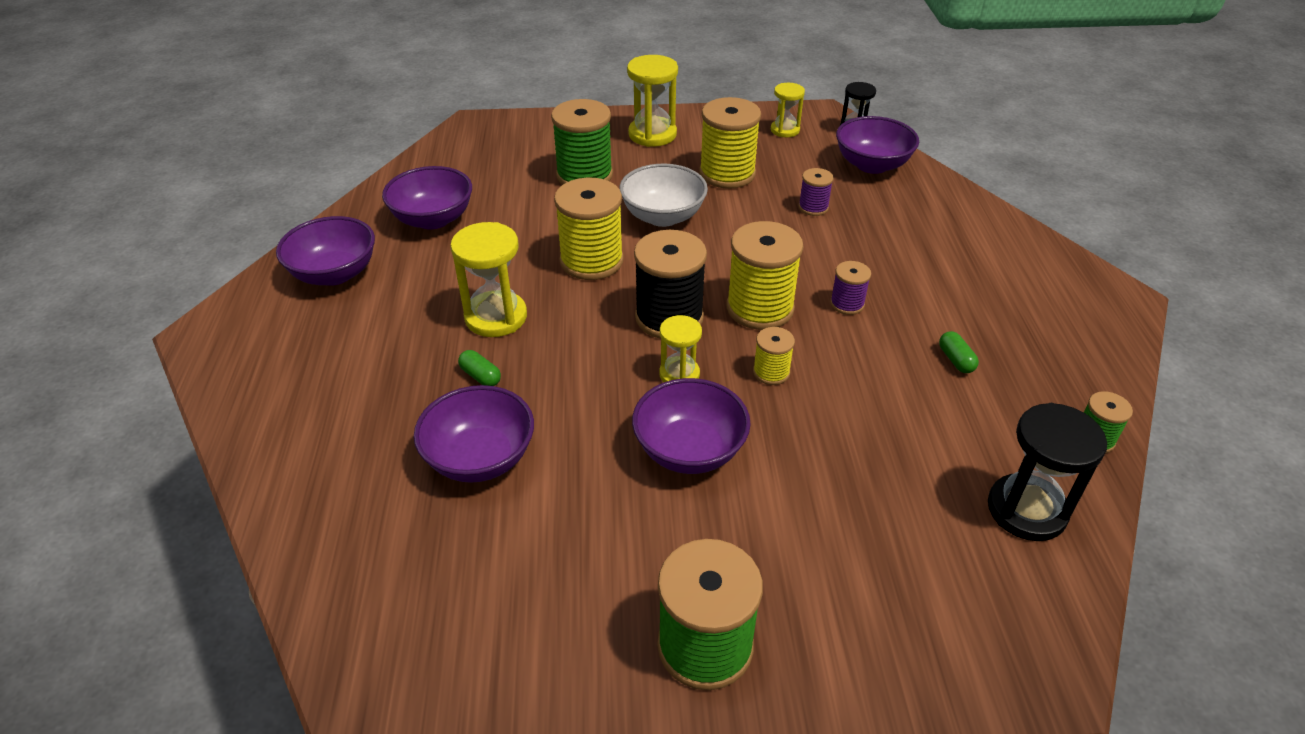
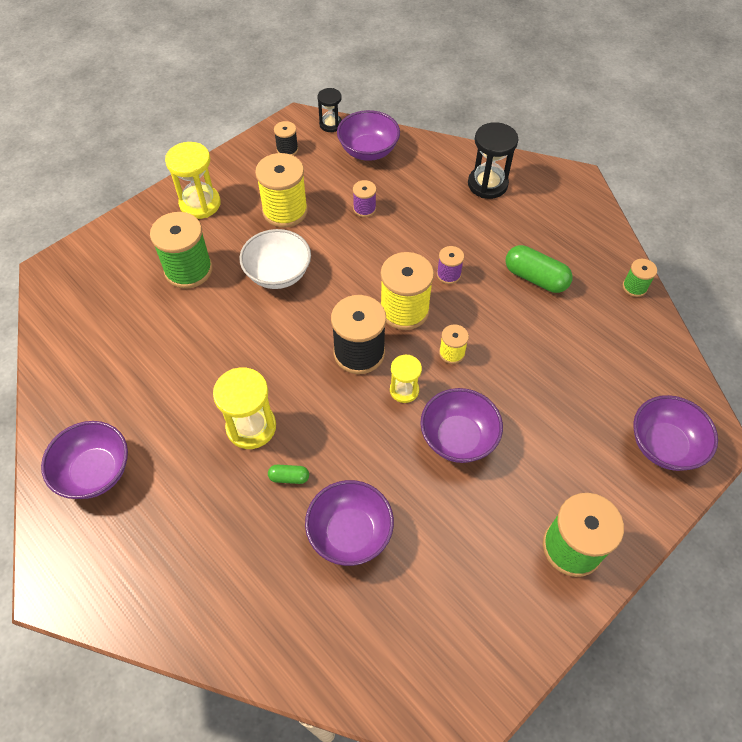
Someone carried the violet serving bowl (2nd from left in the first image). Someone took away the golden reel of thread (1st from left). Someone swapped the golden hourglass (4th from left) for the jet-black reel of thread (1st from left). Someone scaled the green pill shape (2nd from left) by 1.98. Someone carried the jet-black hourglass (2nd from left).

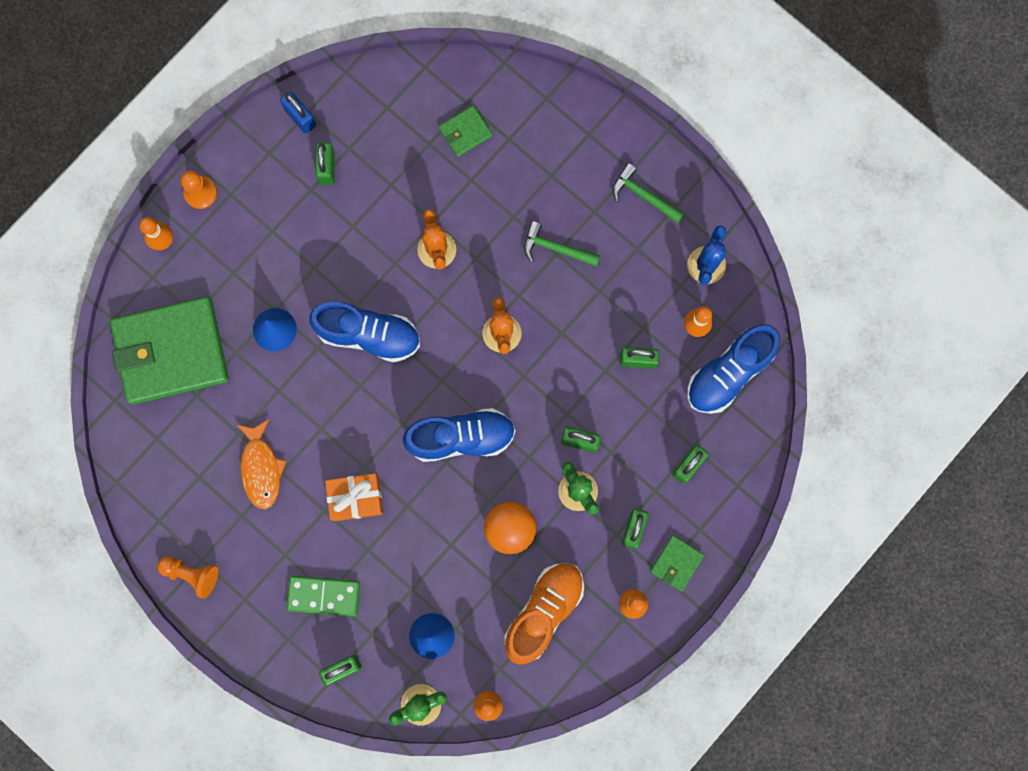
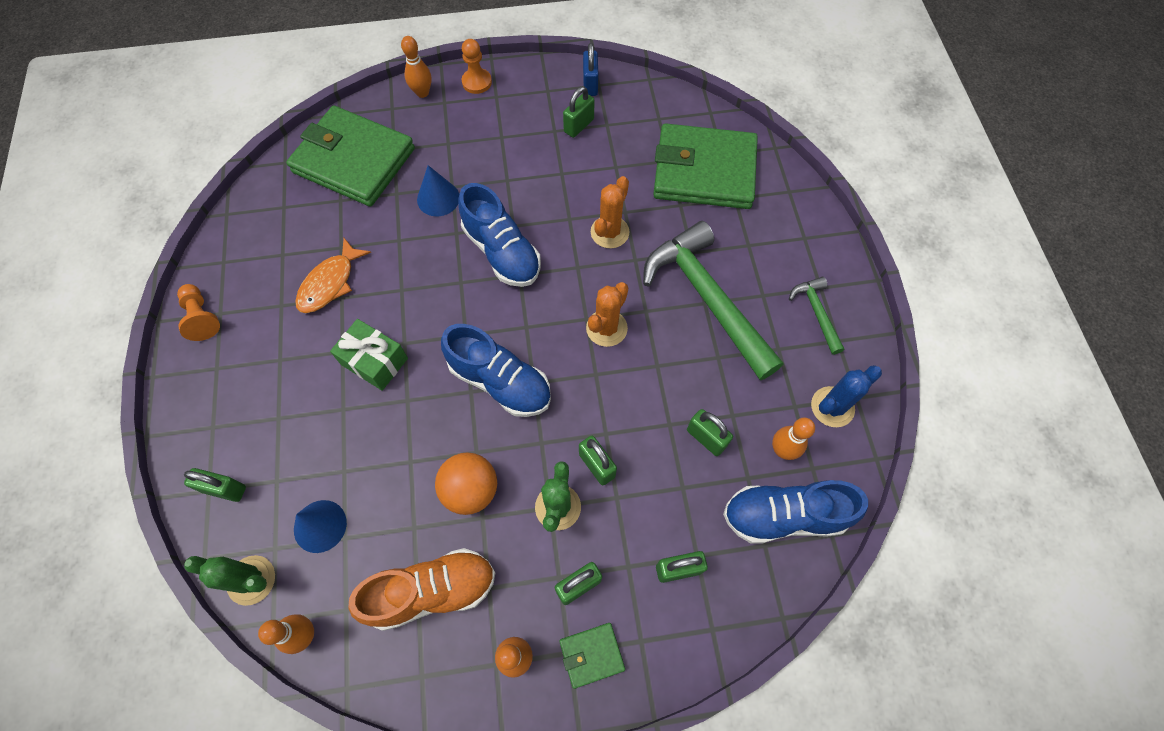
Someone took away the green domino piece. Someone repainted the orange-coloured gift, which became the green gift. Someone scaled the green card wallet (2nd from left in the first image) by 2.37. Someone scaled the green claw hammer (1st from left) by 2.14.

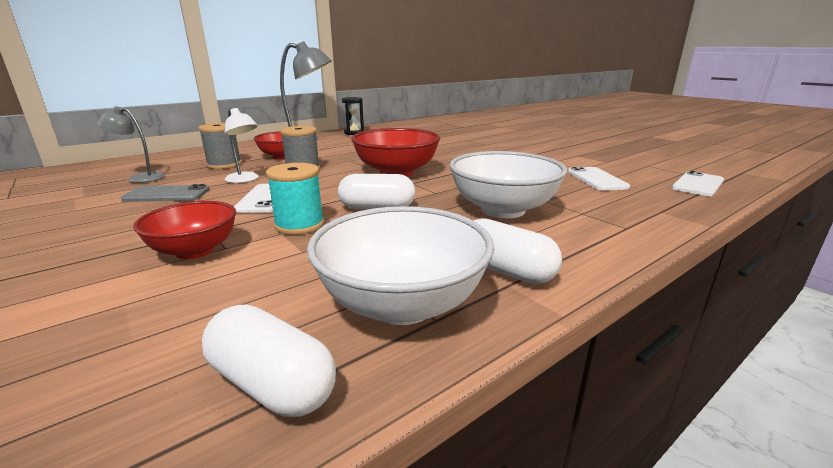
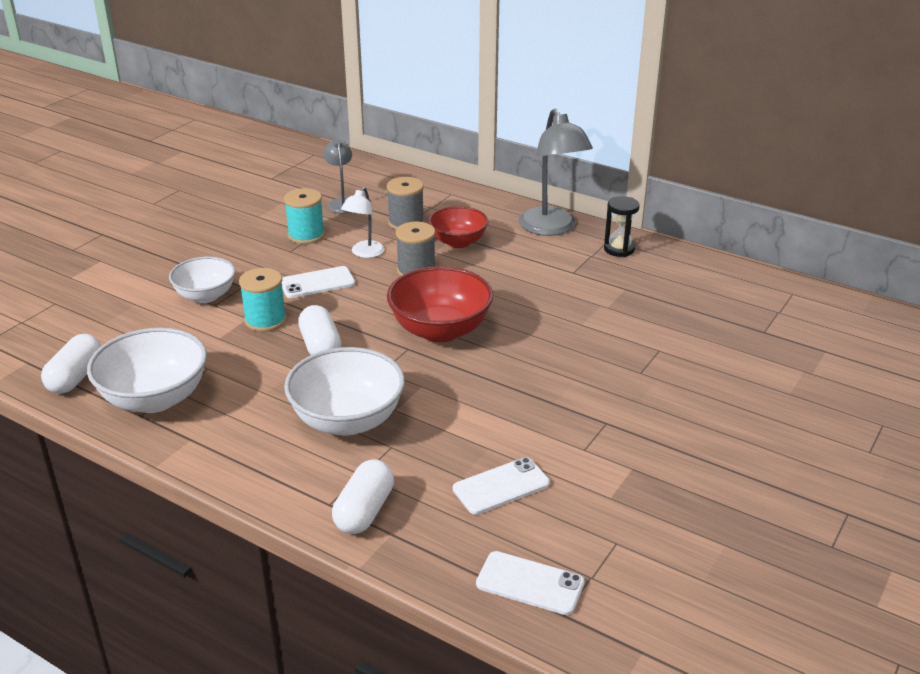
Someone swapped the grey mobile phone for the turquoise reel of thread (2nd from left). Someone repainted the red serving bowl (1st from left), which became the snow-white serving bowl (2nd from left). Someone carried the snow-white pill shape (3rd from left).

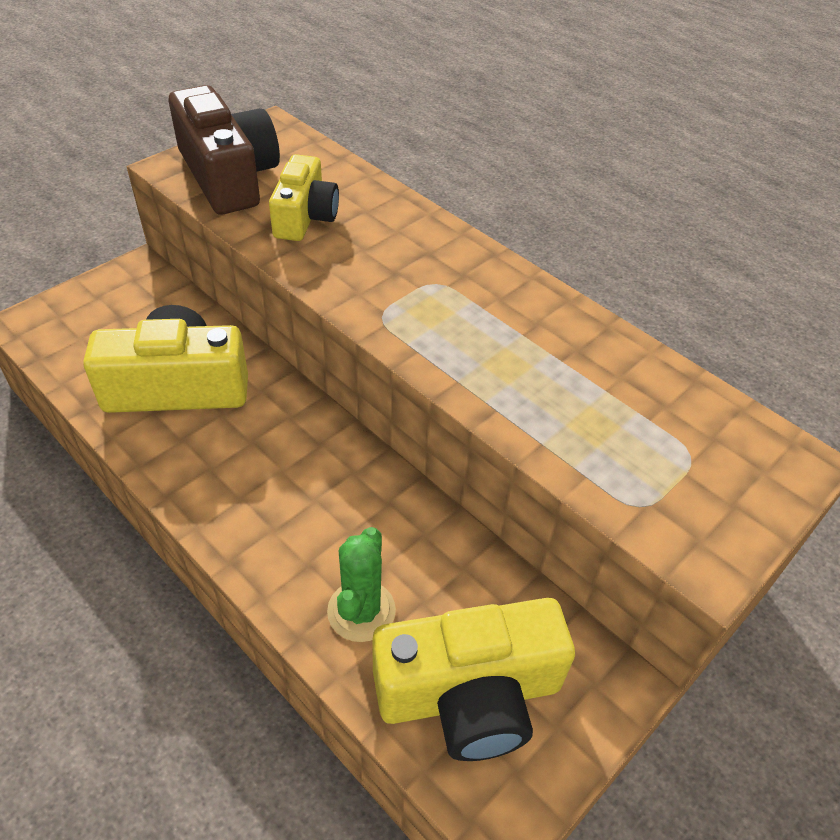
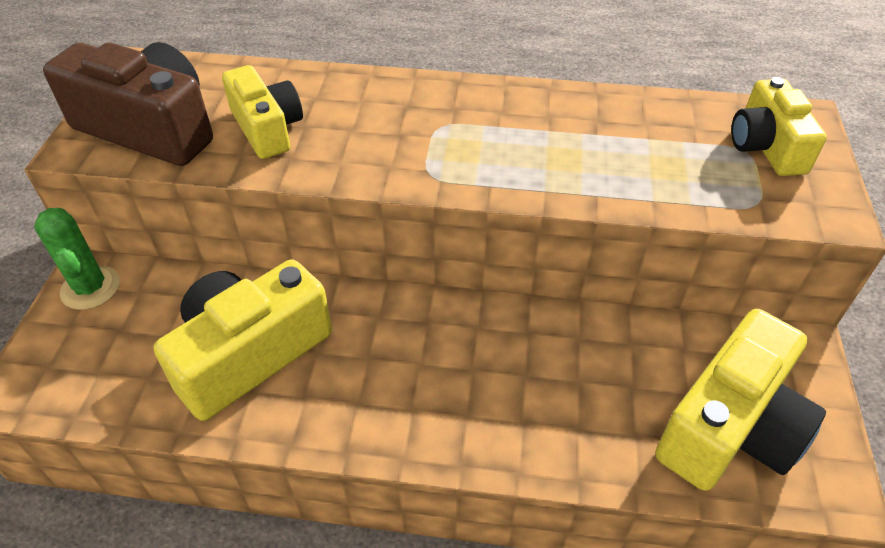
Someone carried the green prickly plant. Someone put down the golden compact camera (4th from left).

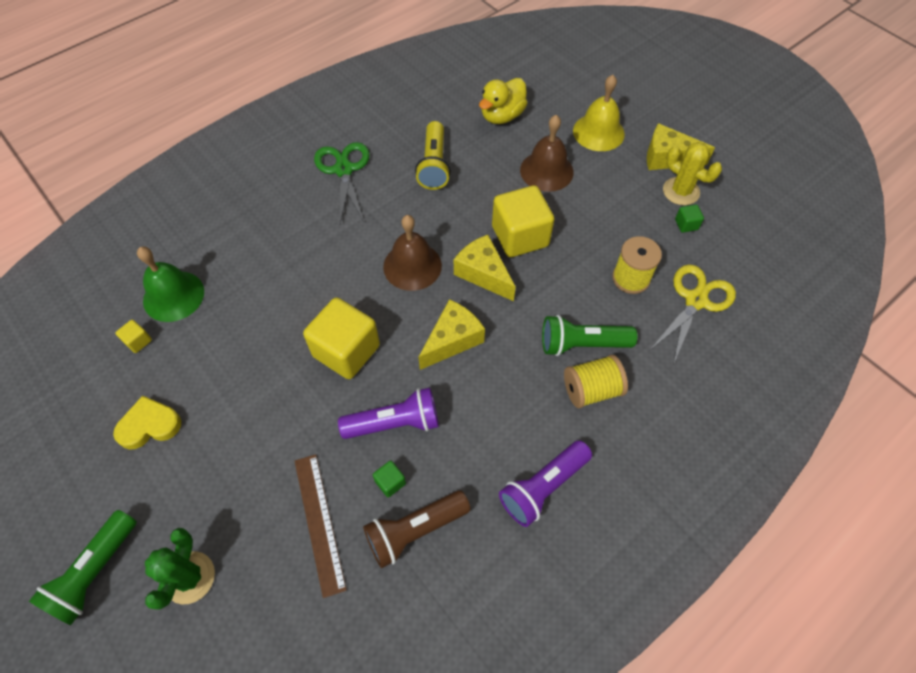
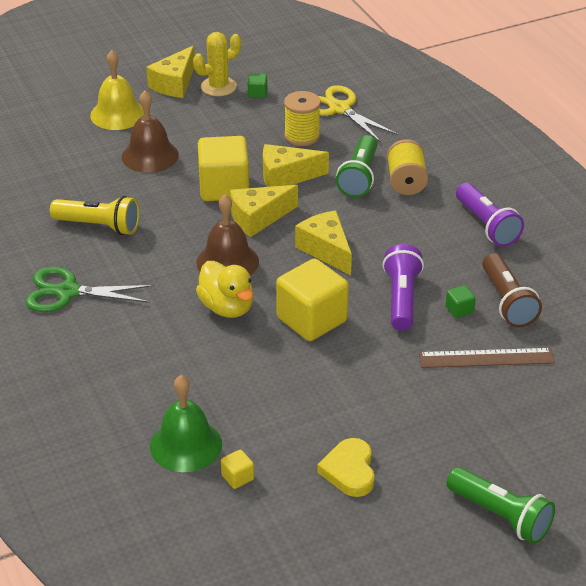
Someone took away the green prickly plant. Someone carried the golden toy duck. Someone put down the golden cheese wedge (3rd from left).

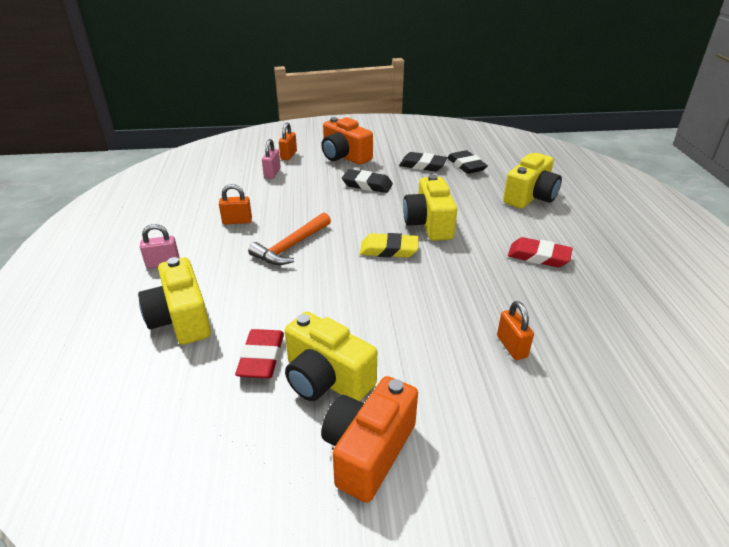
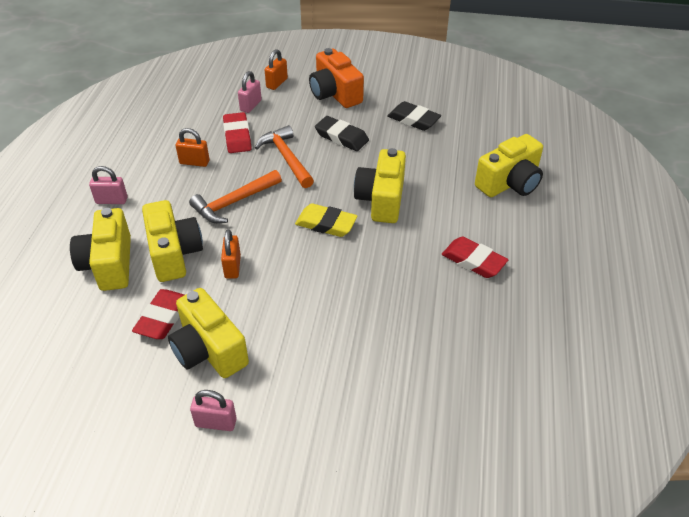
Someone swapped the orange-coloured compact camera (2nd from left) for the rosy lock (2nd from left). Someone took away the jet-black pencil eraser (3rd from left). Someone carried the orange-coloured lock (3rd from left in the first image). Someone put down the golden compact camera (2nd from left). Someone put down the red pencil eraser (2nd from left). Someone put down the orange-coloured claw hammer (2nd from left).

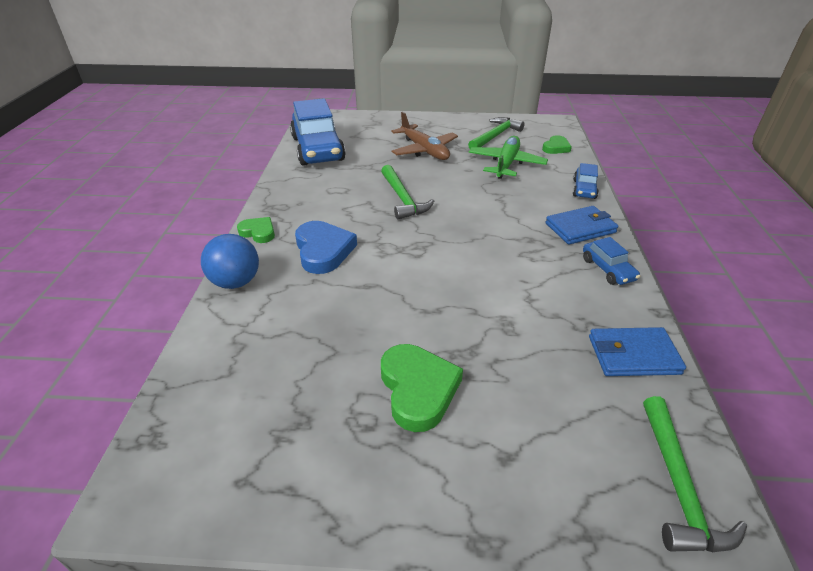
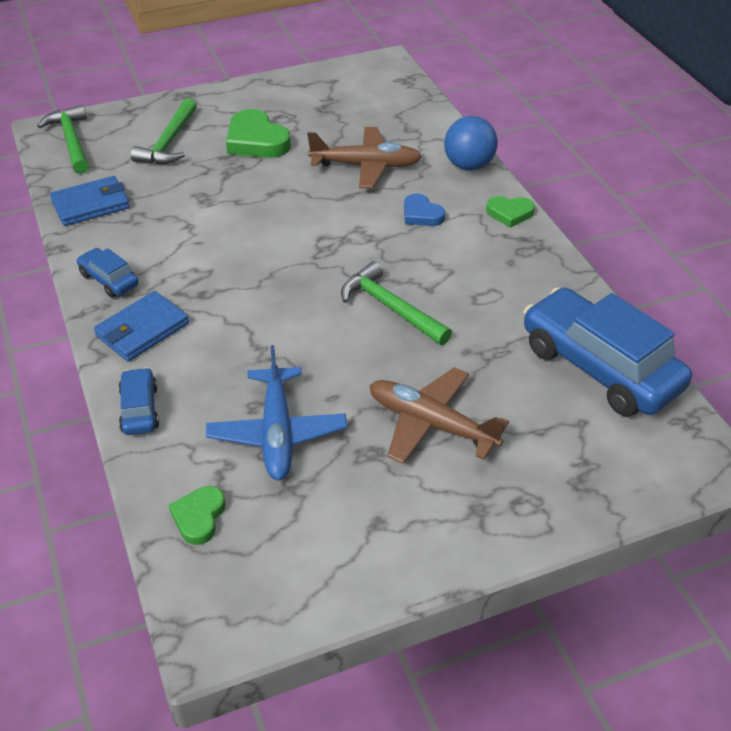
Someone scaled the blue heart by 0.59. Someone carried the green claw hammer (2nd from left). Someone repainted the green toy plane, which became the blue toy plane. Someone put down the brown toy plane (1st from left).

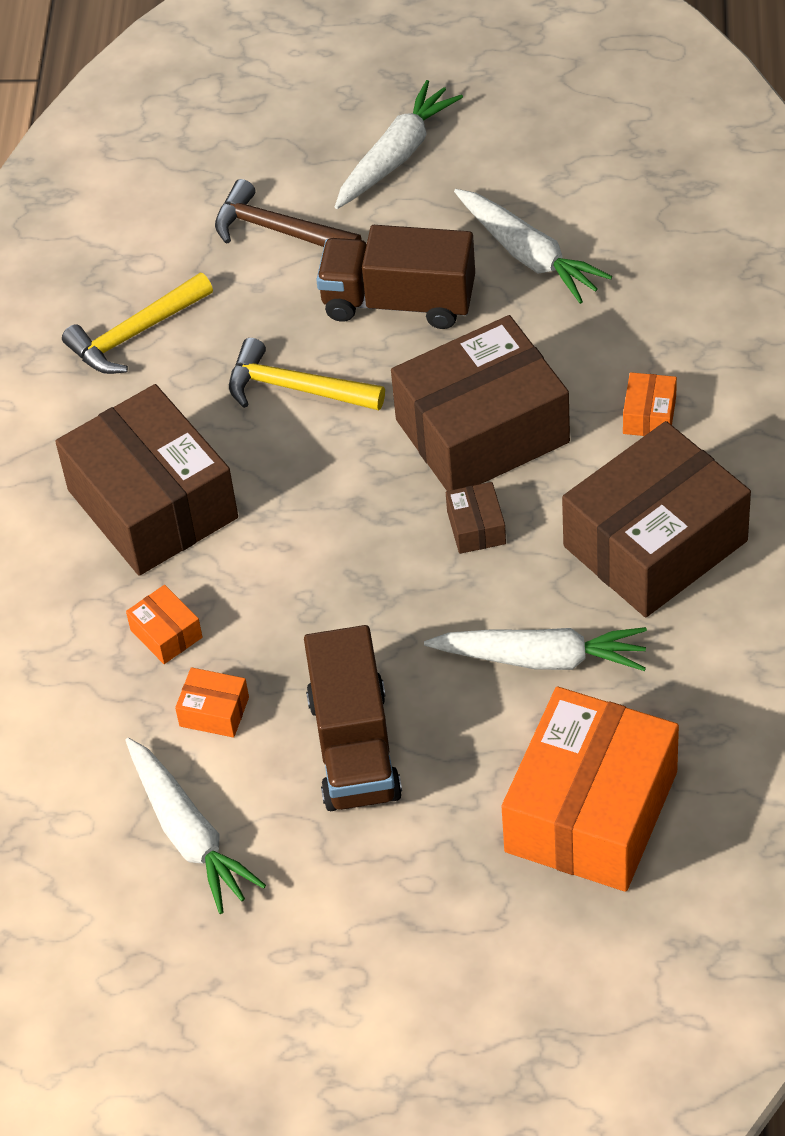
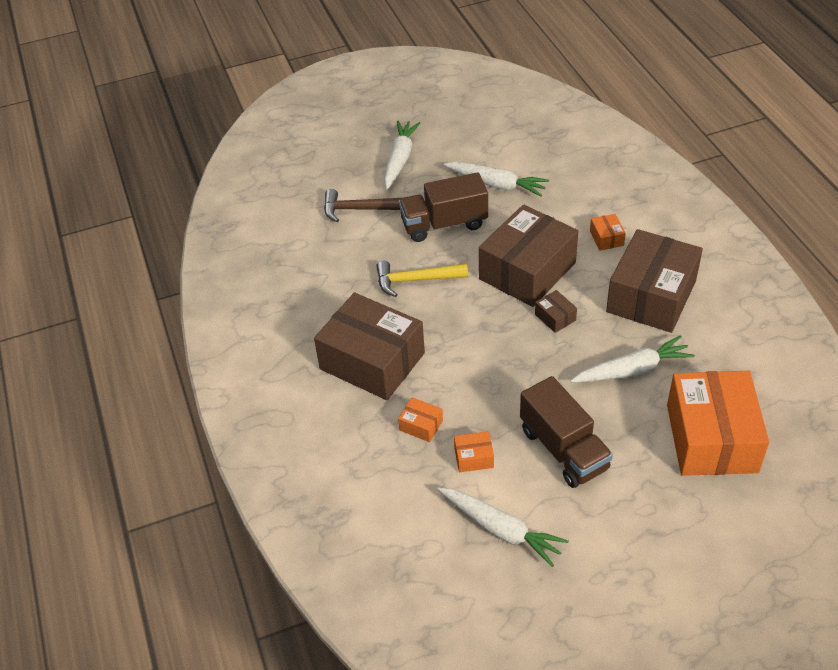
Someone took away the golden claw hammer (1st from left).

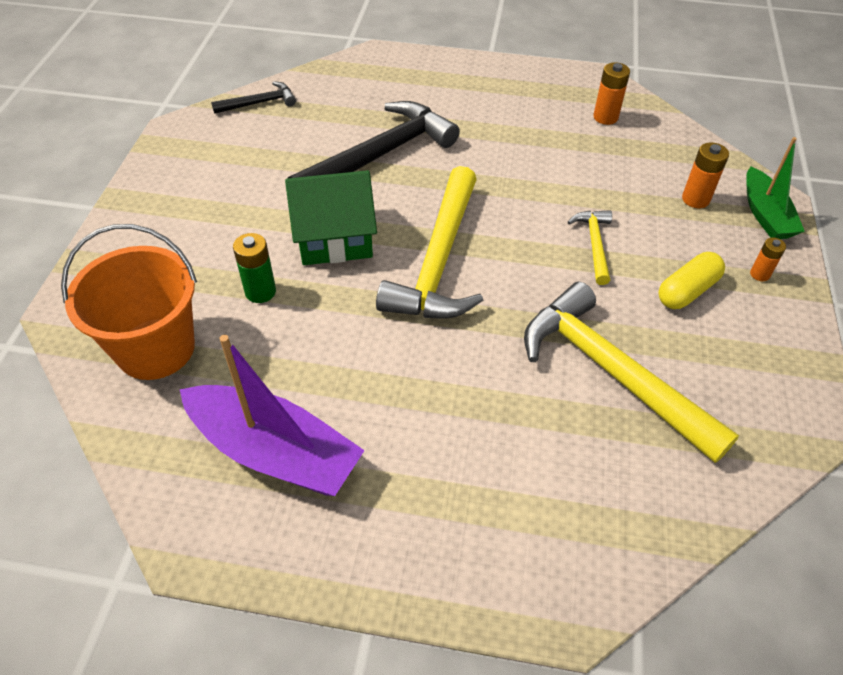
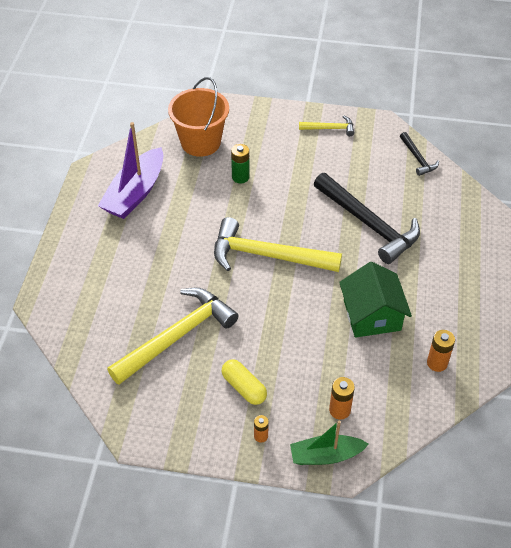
Someone carried the green toy house. Someone carried the golden claw hammer (2nd from left in the first image).

